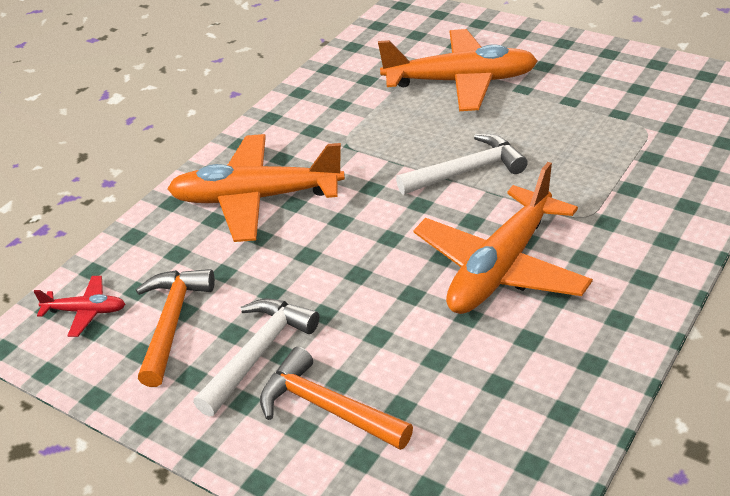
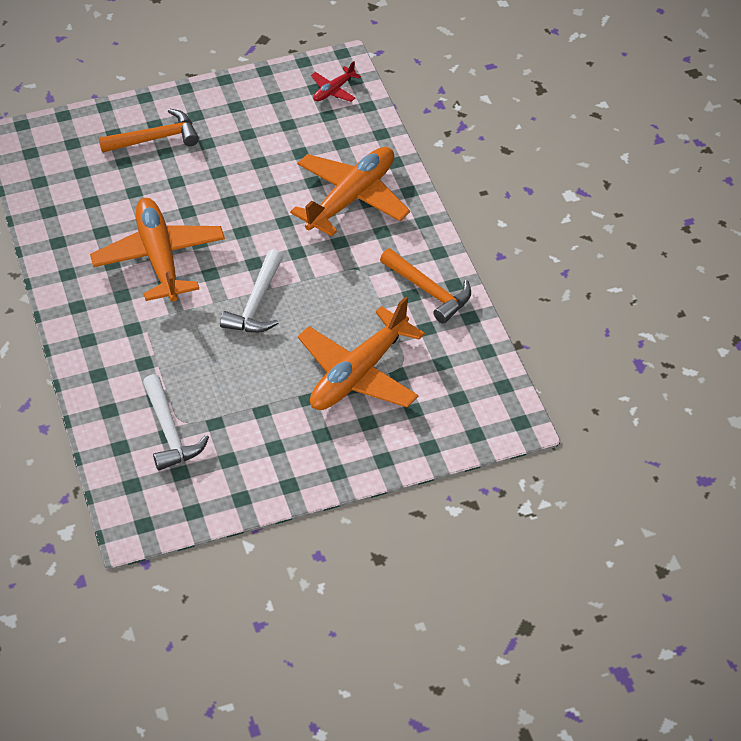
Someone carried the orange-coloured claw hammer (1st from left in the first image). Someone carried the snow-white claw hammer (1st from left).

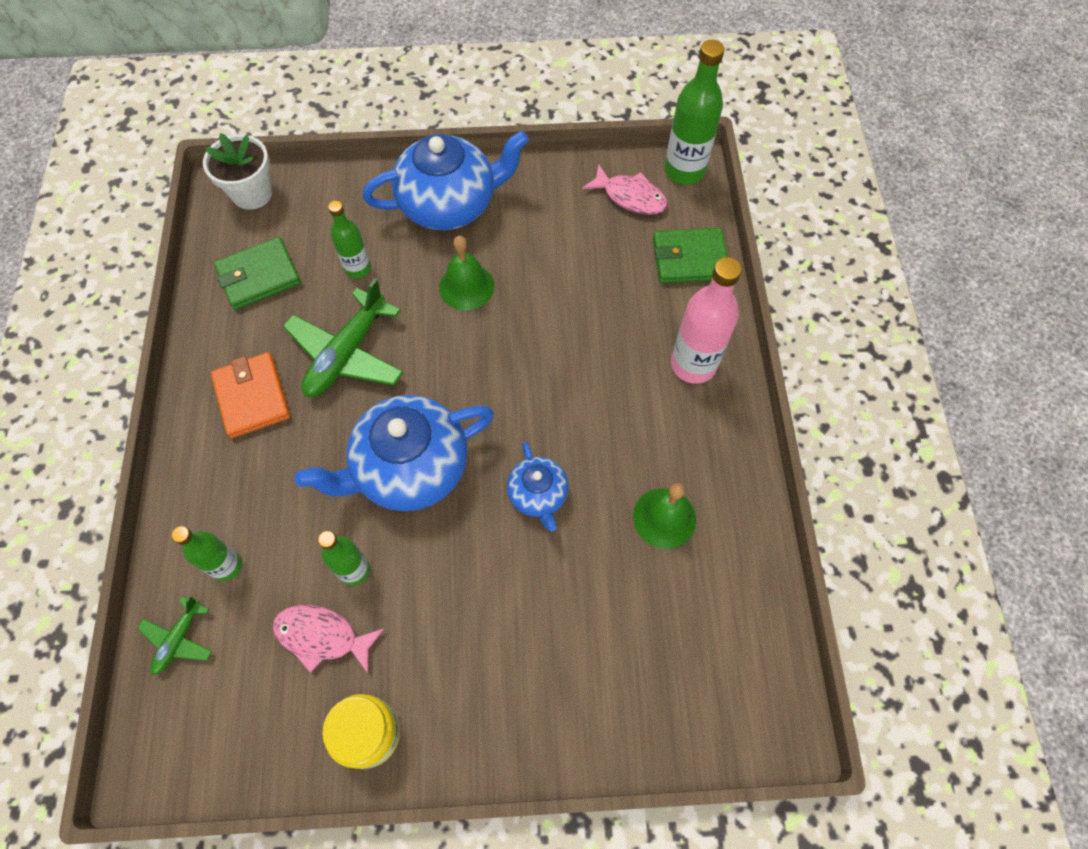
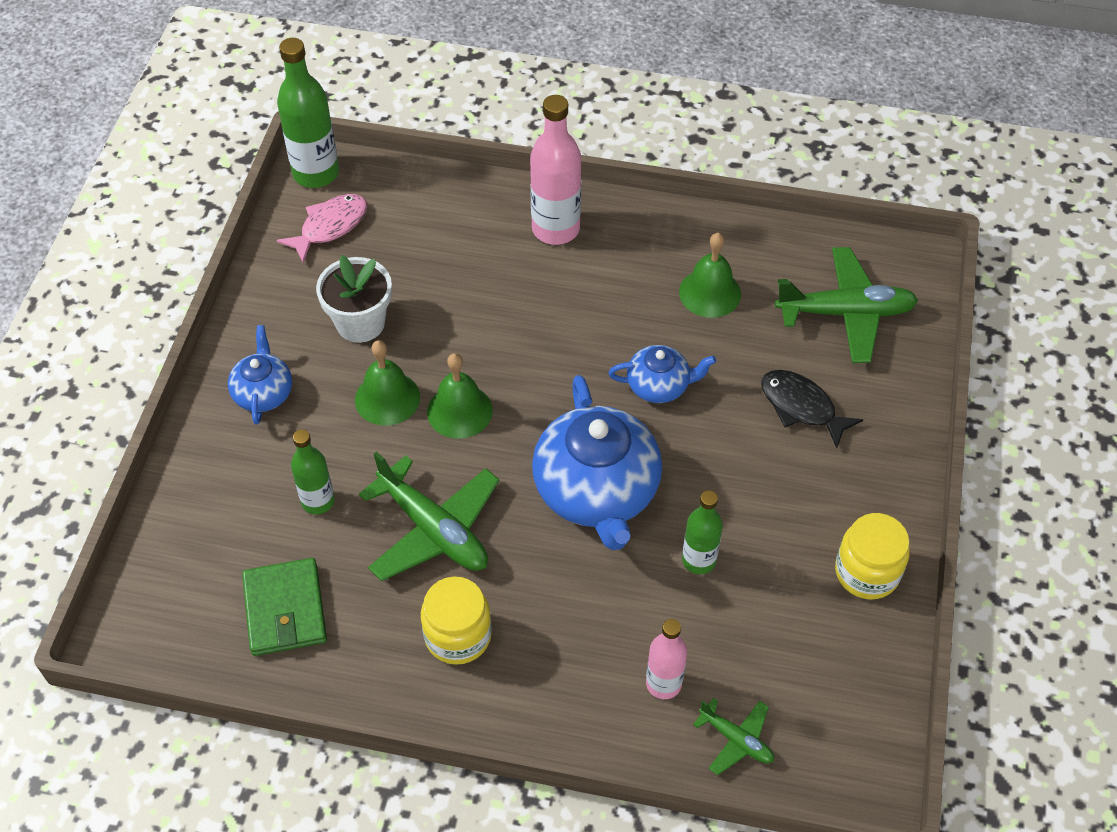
Someone repainted the green flask (1st from left), which became the rosy flask (2nd from left). Someone carried the snow-white potted plant. Someone swapped the orange-coloured card wallet for the golden preserve jar (1st from left). Someone took away the rosy toy fish (1st from left). Someone scaled the blue china teapot (2nd from left in the first image) by 0.52. Someone took away the green card wallet (2nd from left). Someone put down the green school bell (2nd from left). Someone put down the jet-black toy fish. Someone put down the green toy plane (3rd from left).

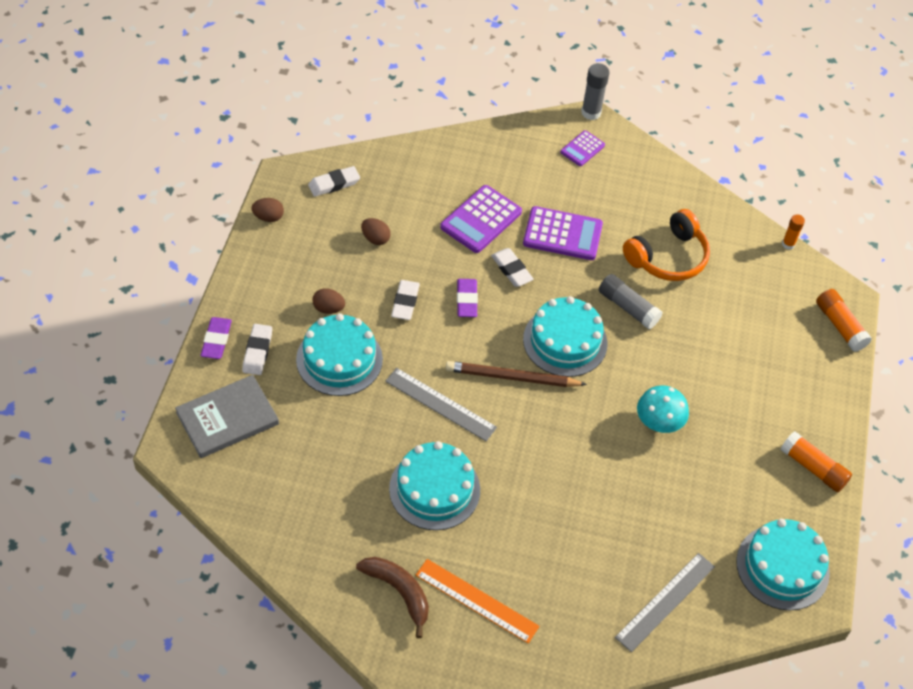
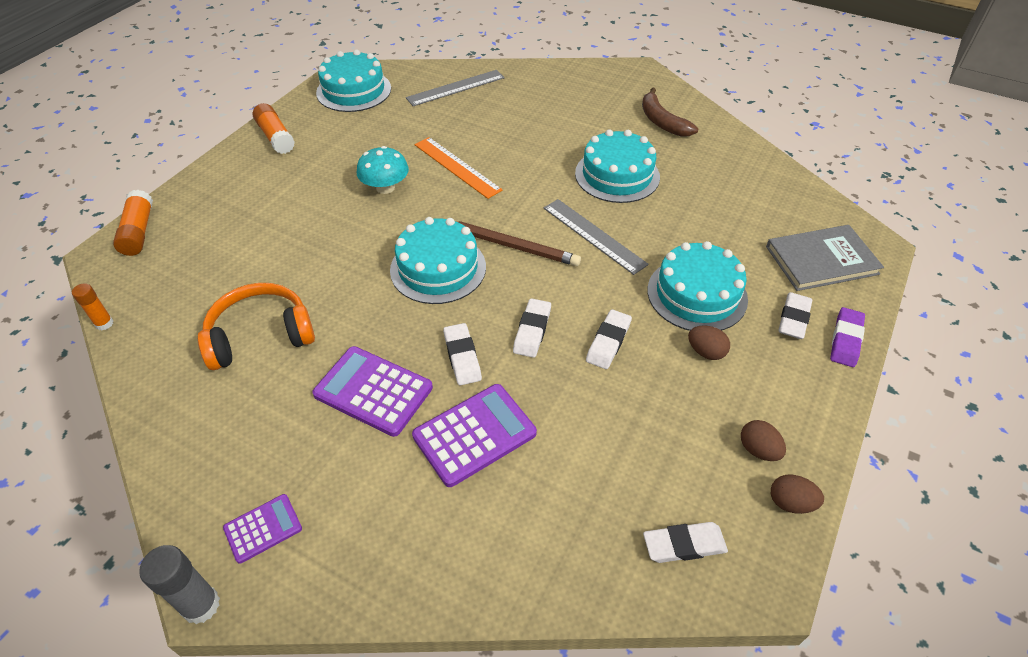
Someone carried the brown toy egg (3rd from left in the first image). Someone carried the orange-coloured ruler. Someone repainted the violet pencil eraser (2nd from left), which became the snow-white pencil eraser (2nd from left). Someone took away the grey stick of glue (2nd from left).

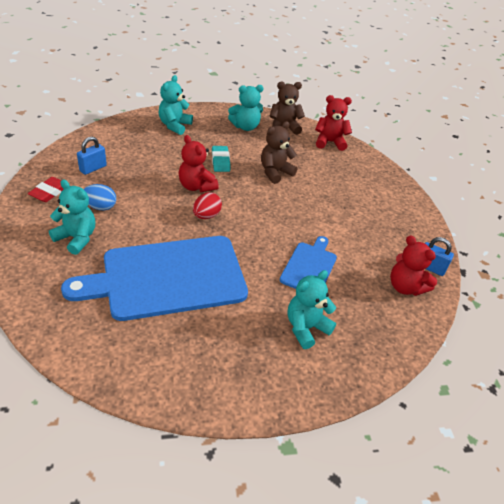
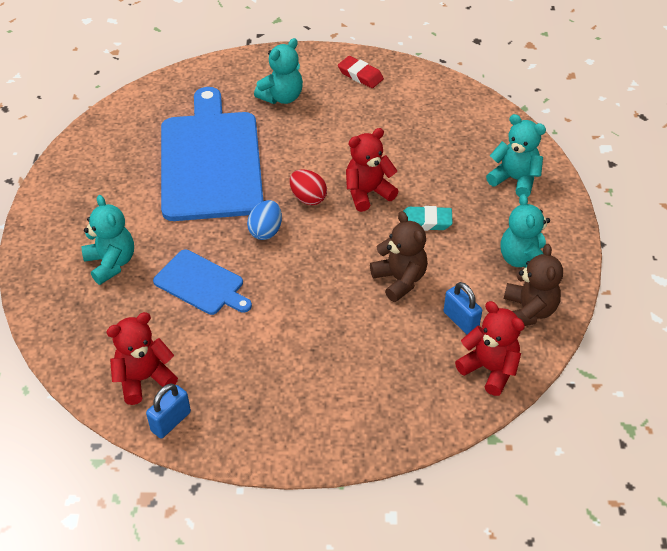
Someone carried the blue lock (1st from left in the first image). Someone carried the blue toy egg. Someone rotated the red teddy bear (2nd from left in the first image) by 60 degrees counterclockwise.

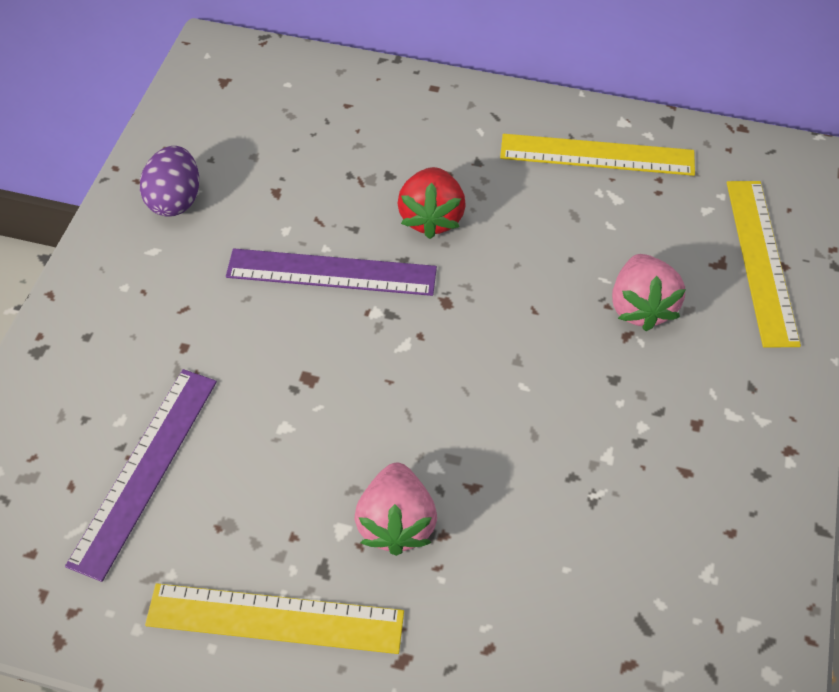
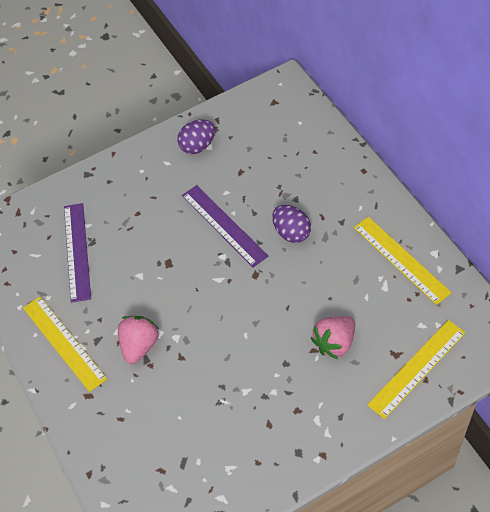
Someone rotated the violet ruler (1st from left) by 75 degrees counterclockwise. Someone rotated the rosy berry (1st from left) by 150 degrees clockwise. Someone swapped the red berry for the violet toy egg (2nd from left).

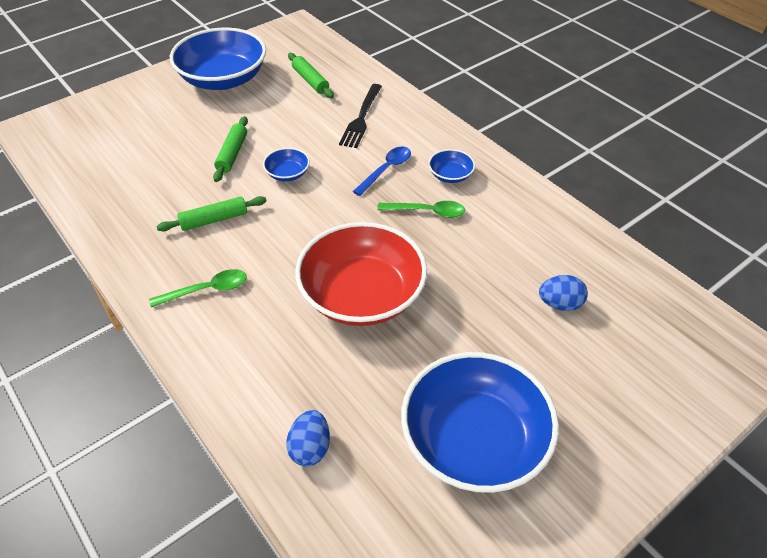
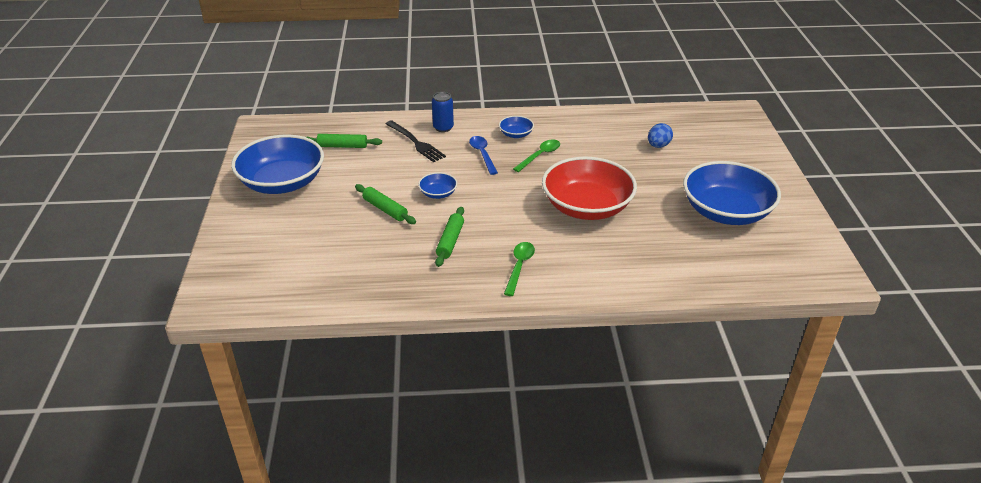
Someone took away the blue toy egg (1st from left). Someone put down the blue tin.

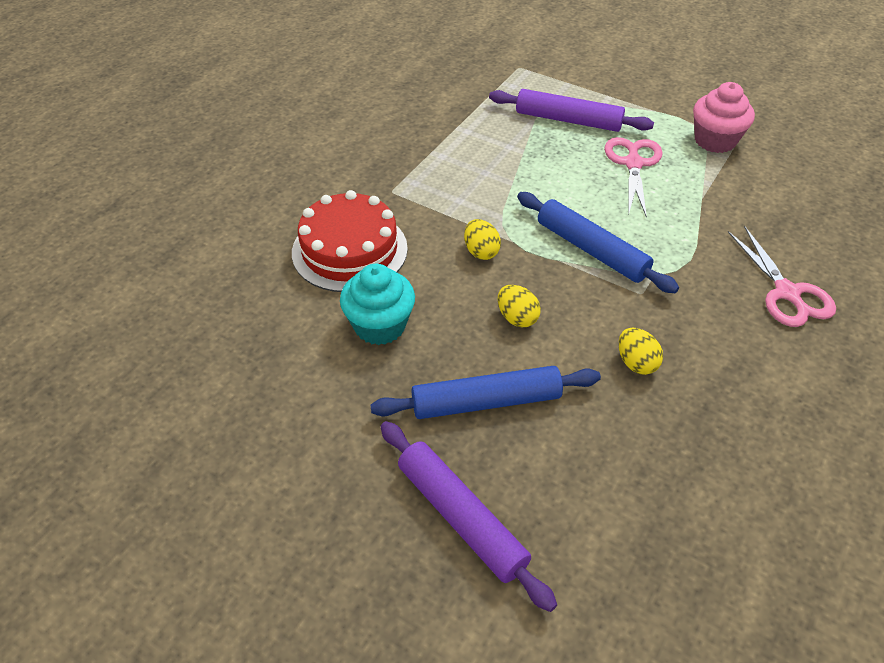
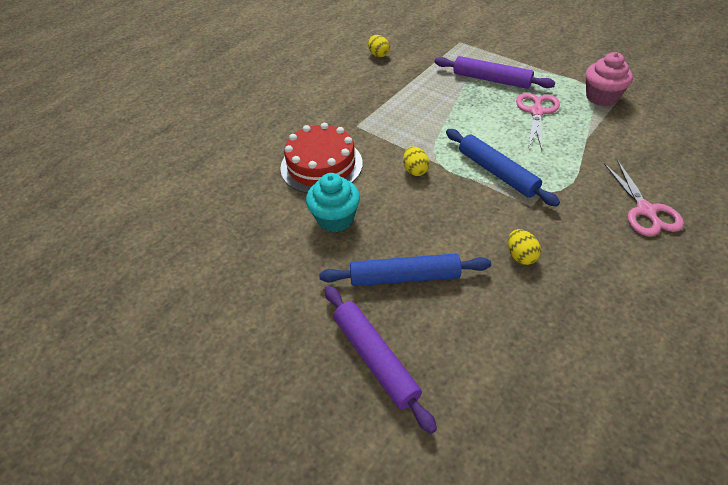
Someone carried the golden toy egg (2nd from left in the first image).

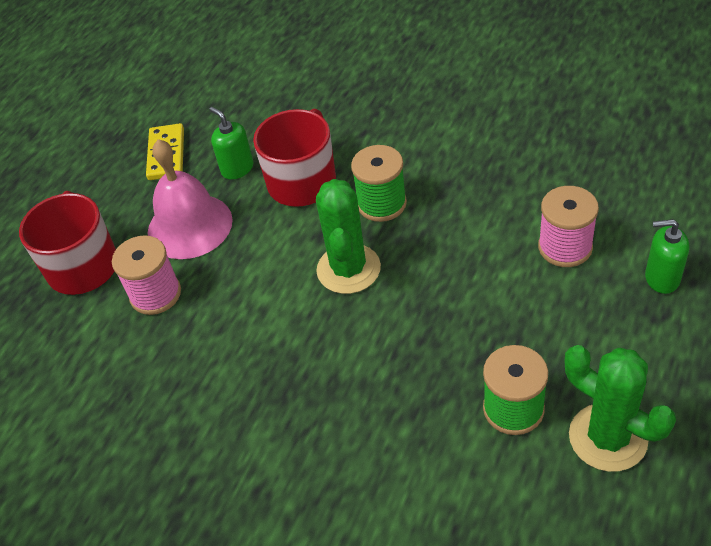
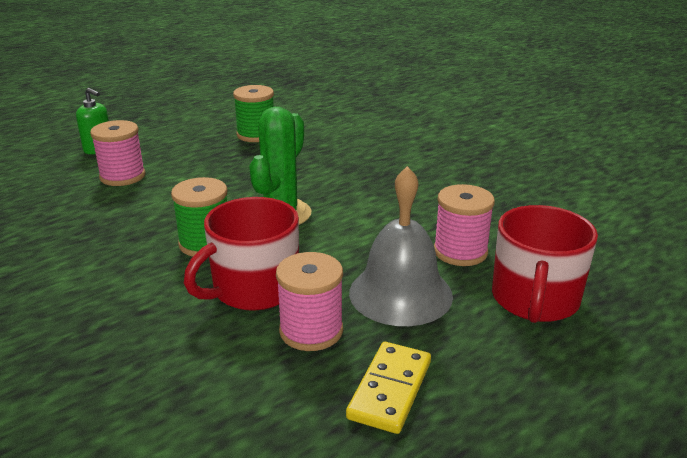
Someone repainted the rosy school bell, which became the grey school bell. Someone swapped the green soap dispenser (1st from left) for the rosy reel of thread (2nd from left). Someone took away the green prickly plant (2nd from left).

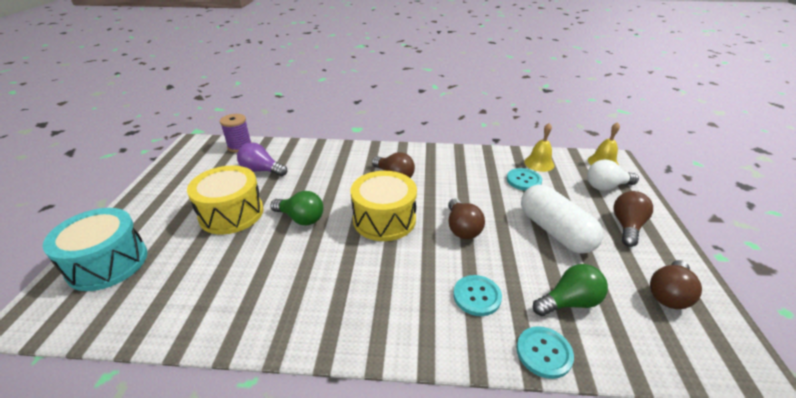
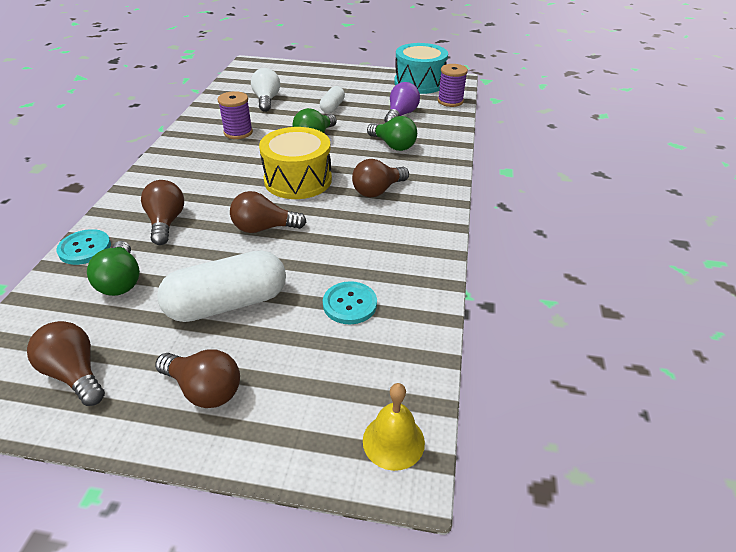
Someone carried the turquoise drum. Someone swapped the golden drum (1st from left) for the snow-white pill shape (2nd from left). Someone swapped the turquoise shirt button (1st from left) for the brown light bulb (2nd from left). Someone took away the golden school bell (1st from left). Someone carried the snow-white light bulb. Someone put down the violet reel of thread (1st from left). Someone put down the green light bulb (3rd from left).

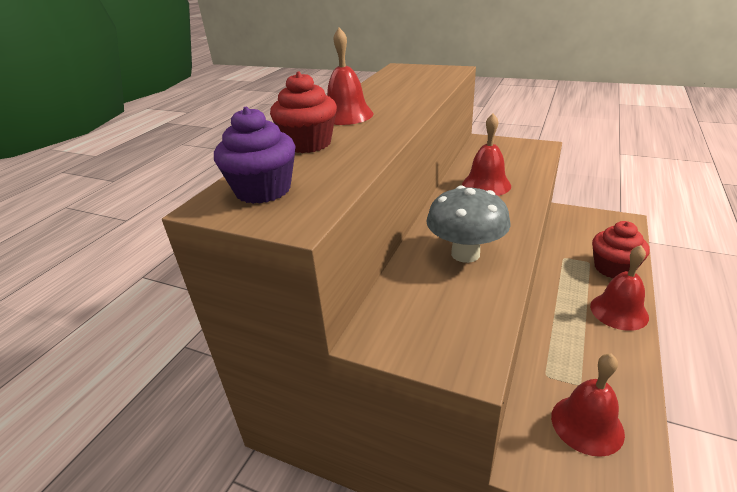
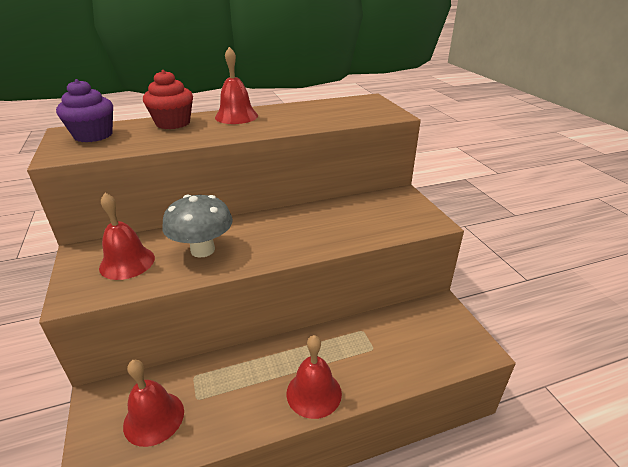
Someone carried the red school bell (2nd from left in the first image). Someone took away the red muffin (2nd from left).

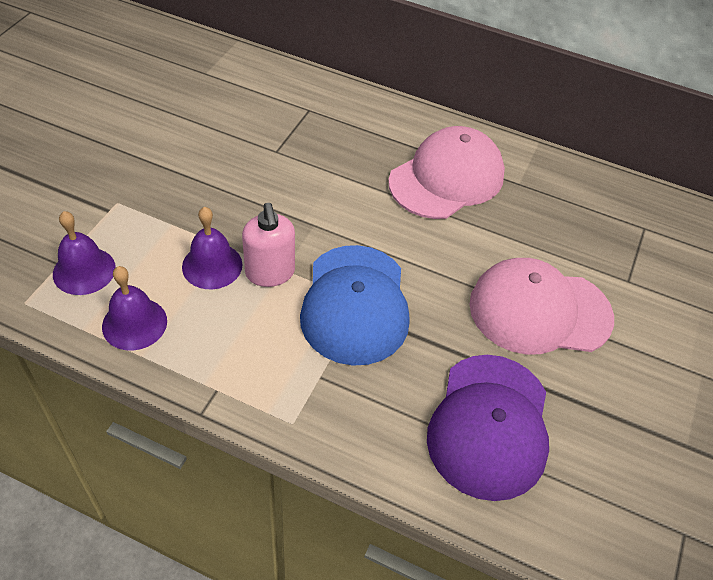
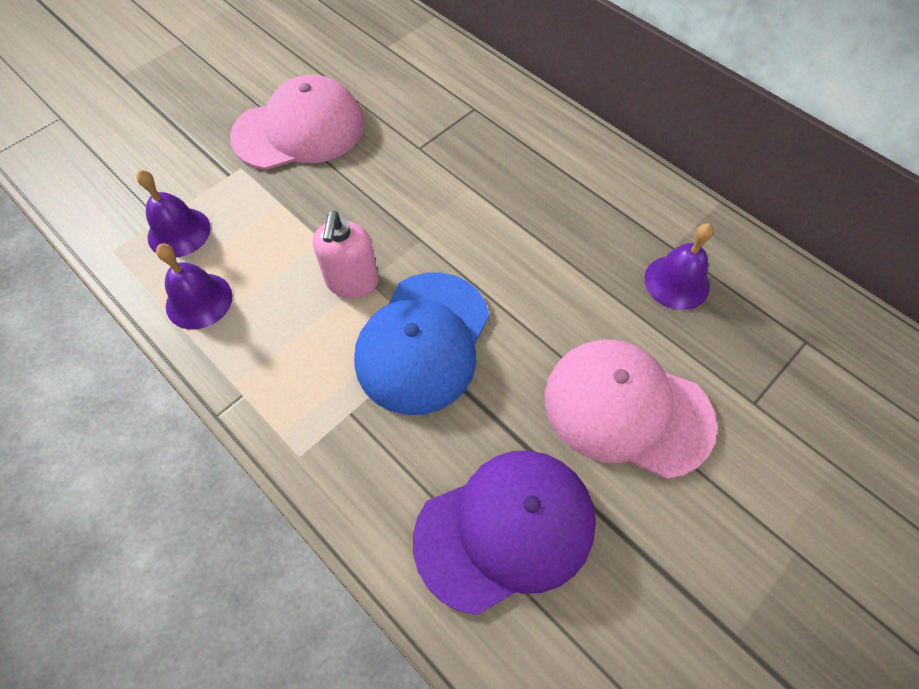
Someone carried the violet school bell (3rd from left). Someone carried the rosy baseball cap (1st from left). Someone rotated the violet baseball cap by 150 degrees counterclockwise.

